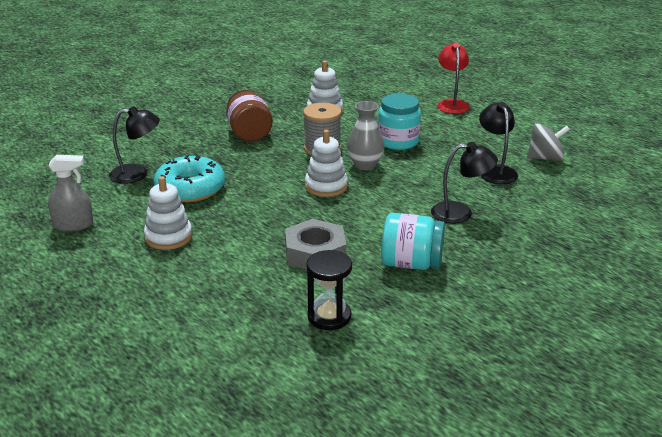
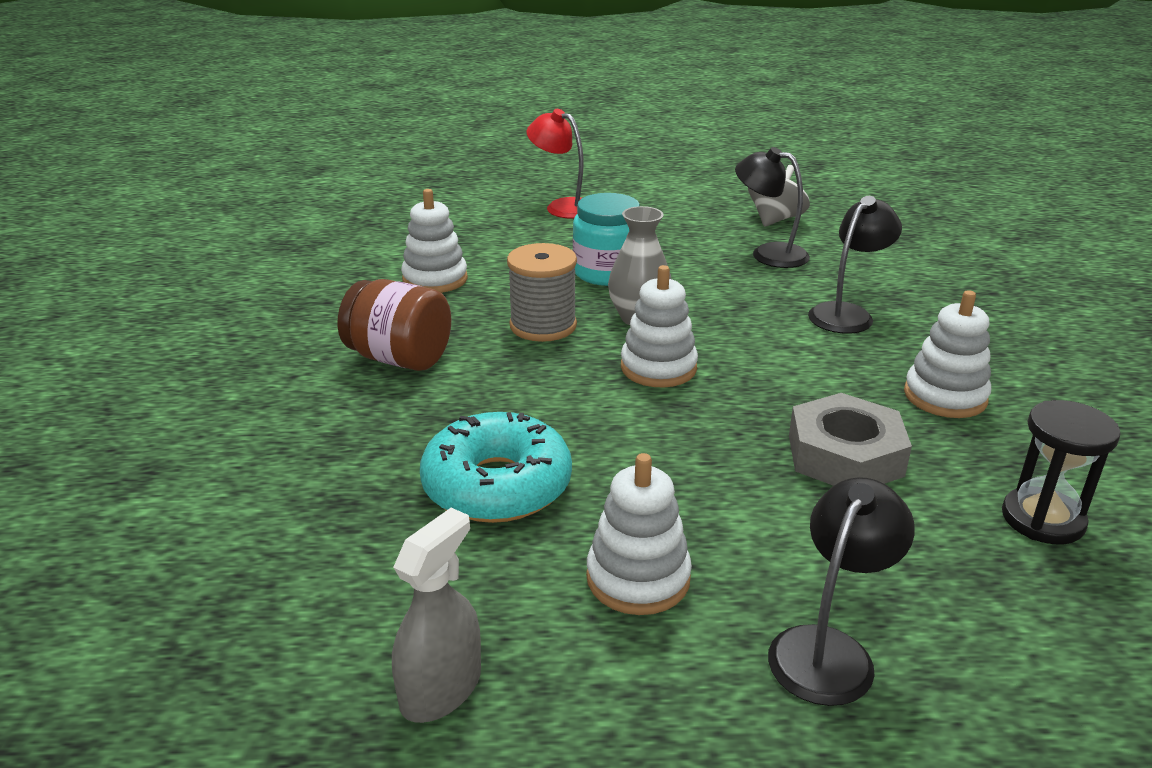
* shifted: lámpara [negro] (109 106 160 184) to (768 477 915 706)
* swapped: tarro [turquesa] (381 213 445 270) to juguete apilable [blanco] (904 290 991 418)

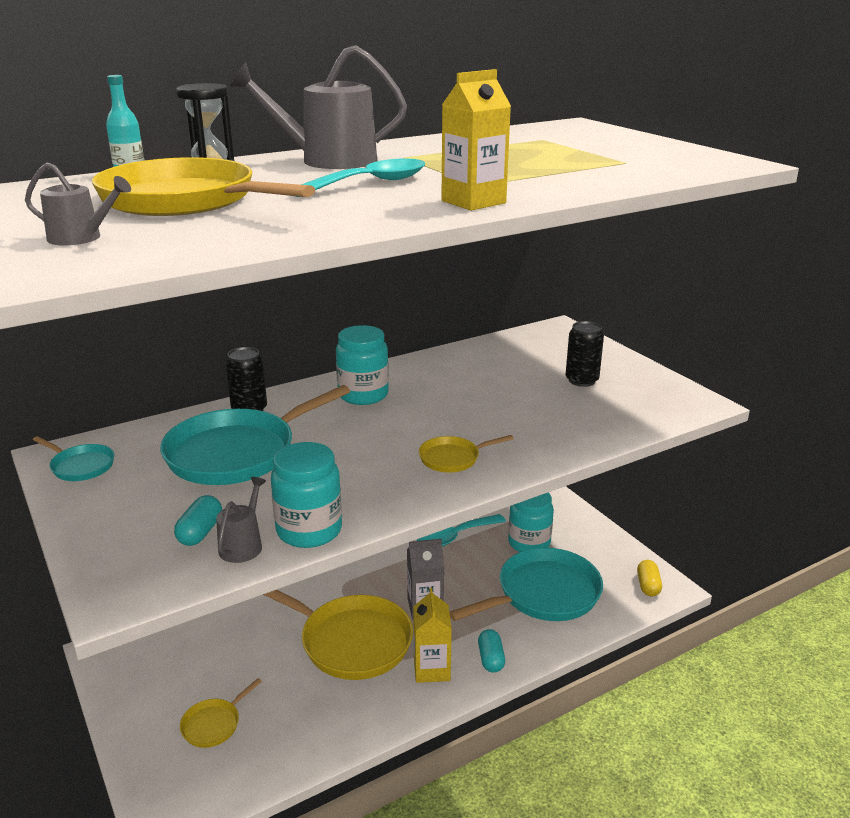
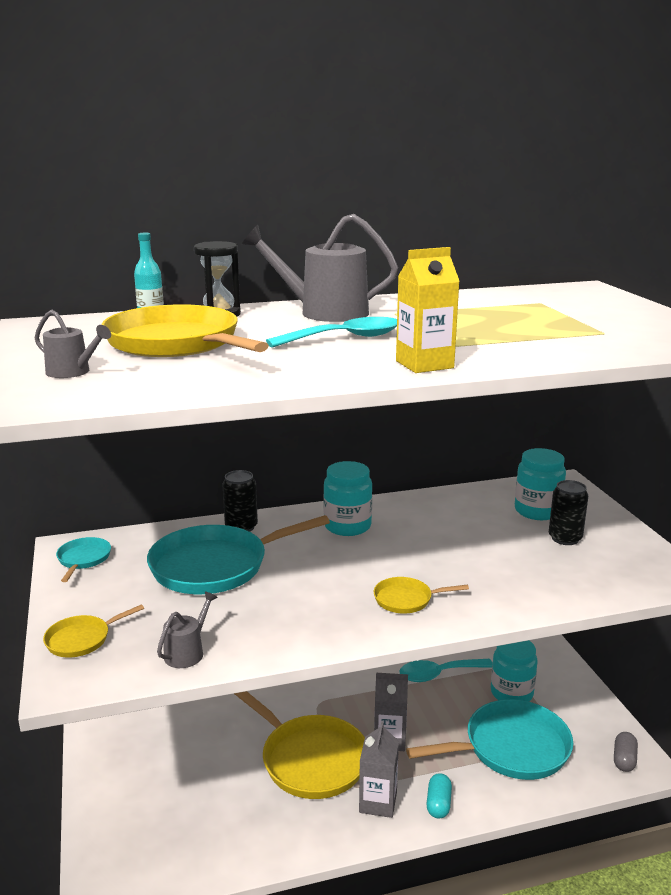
* shifted: sartén [amarillo] (180 678 262 748) to (43 604 144 658)
* rotated: sartén [turquesa] (33 436 114 481) = (56 537 111 582) 135 degrees counterclockwise
* repainted: cartón de leche [amarillo] (413 588 452 683) to cartón de leche [gris] (359 721 399 818)
* shifted: tarro [turquesa] (271 442 342 548) to (515 448 566 520)
* repainted: cápsula [amarillo] (637 560 662 597) to cápsula [gris] (614 732 638 772)
* gone: cápsula [turquesa] (174 495 222 546)

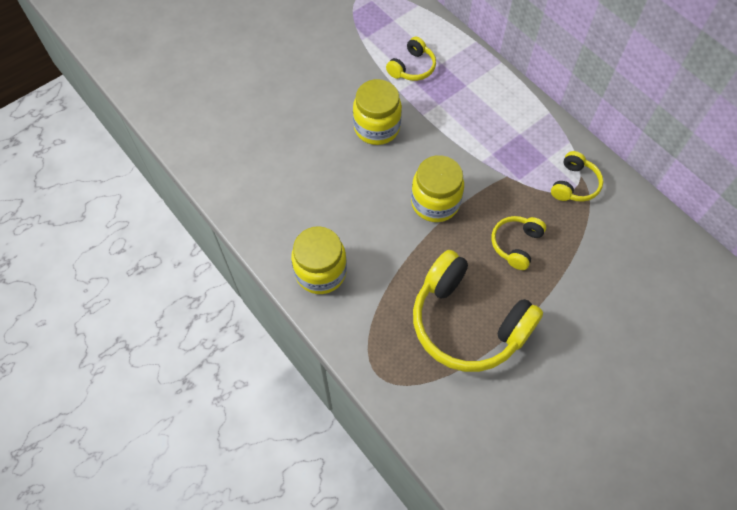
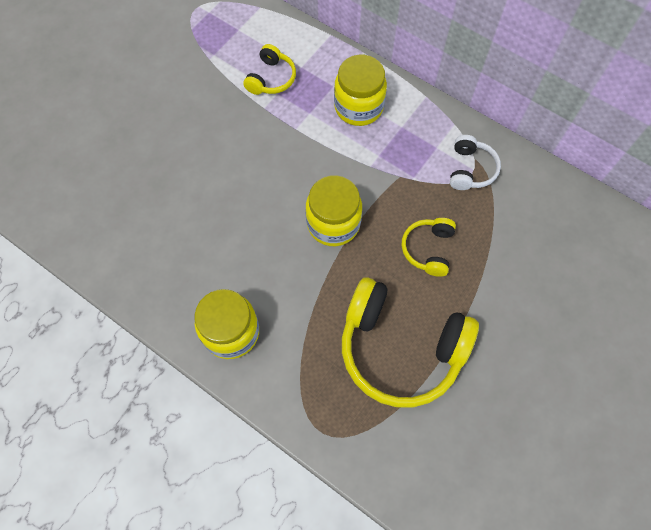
* shifted: tarro [amarillo] (353 79 402 145) to (334 55 387 126)
* repainted: auriculares [amarillo] (551 151 603 202) to auriculares [blanco] (450 135 501 190)

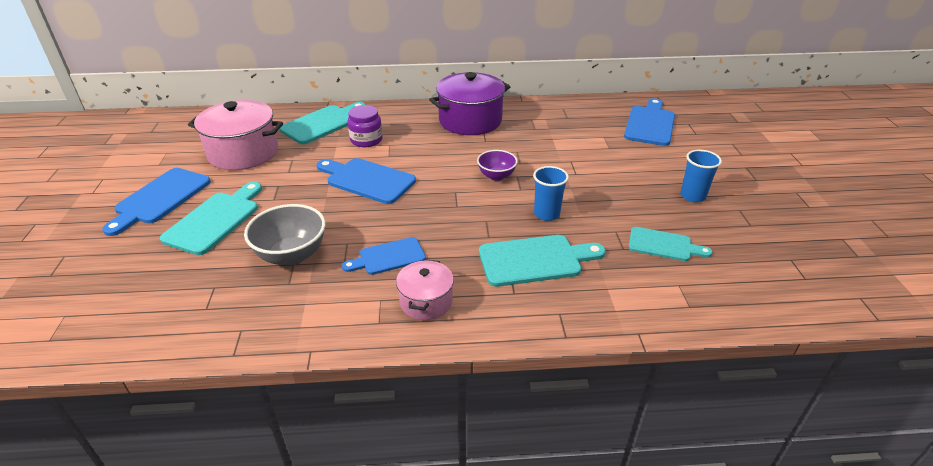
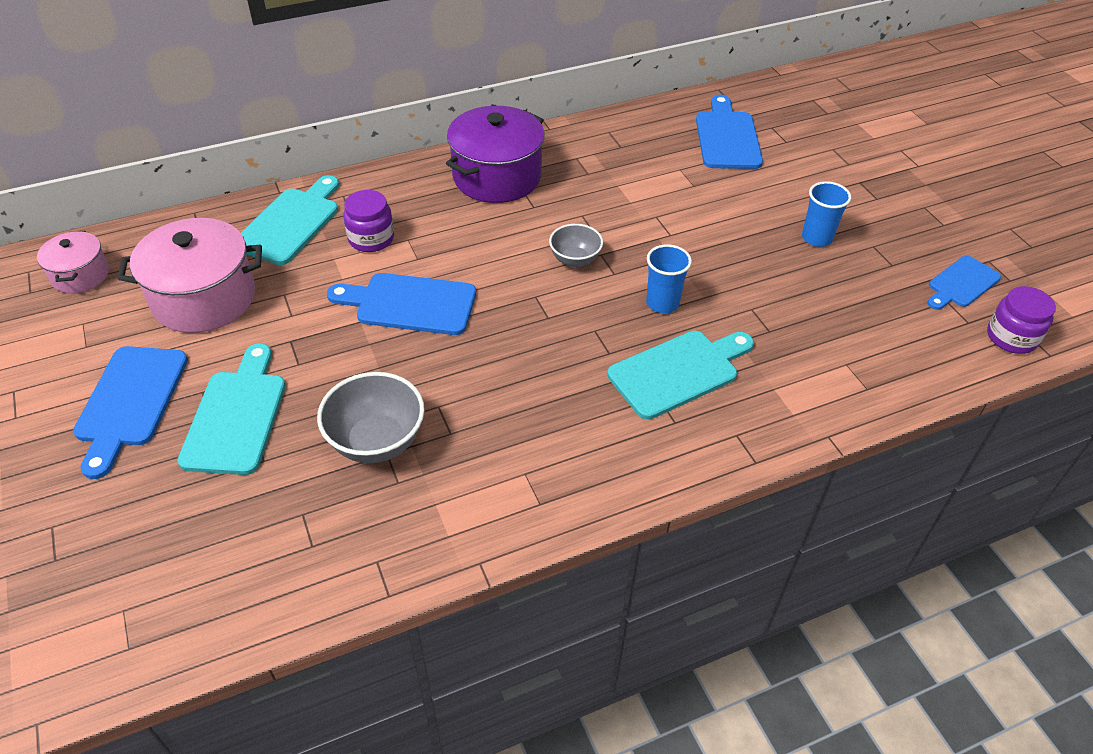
* shifted: olla [rosa] (396 259 454 320) to (37 231 109 294)
* repainted: cuenco [morado] (477 150 518 181) to cuenco [gris] (549 224 603 267)
* shifted: tabla de cortar [azul] (342 237 426 275) to (927 255 1001 310)
* new: tarro [morado] (987 286 1056 354)
* gone: tabla de cortar [turquesa] (629 227 712 261)

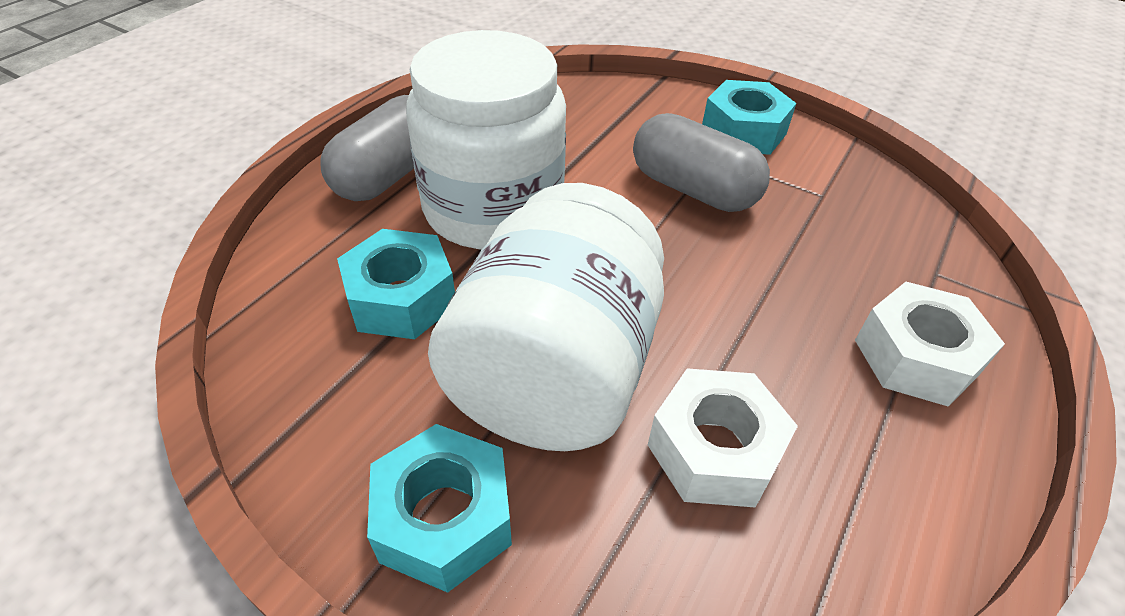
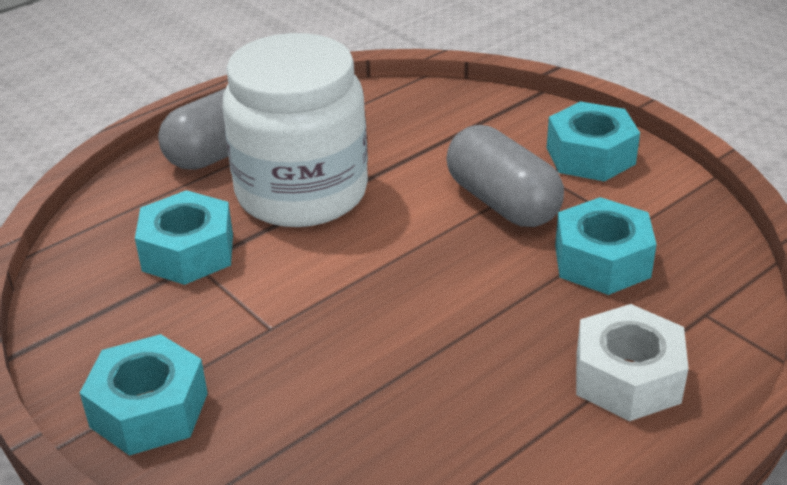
* new: tuerca [turquesa] (555 197 657 295)
* gone: tarro [blanco] (428 183 664 451)
* gone: tuerca [blanco] (648 368 798 508)

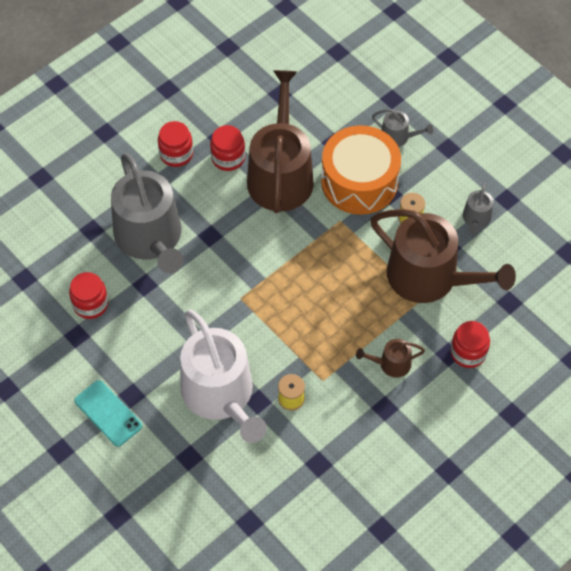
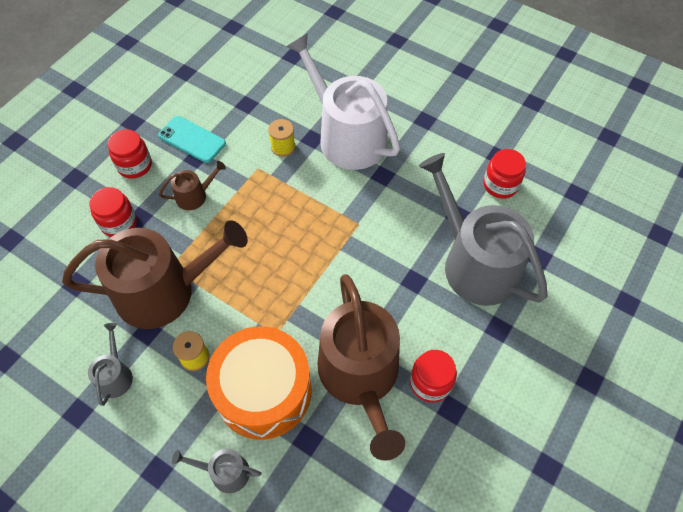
* rotated: regadera [marrón] (370 209 516 303) = (62 220 248 329) 150 degrees clockwise
* shifted: tarro [rojo] (158 121 193 167) to (108 129 152 179)
* shifted: móvil [turquesa] (75 380 142 447) to (158 116 226 163)

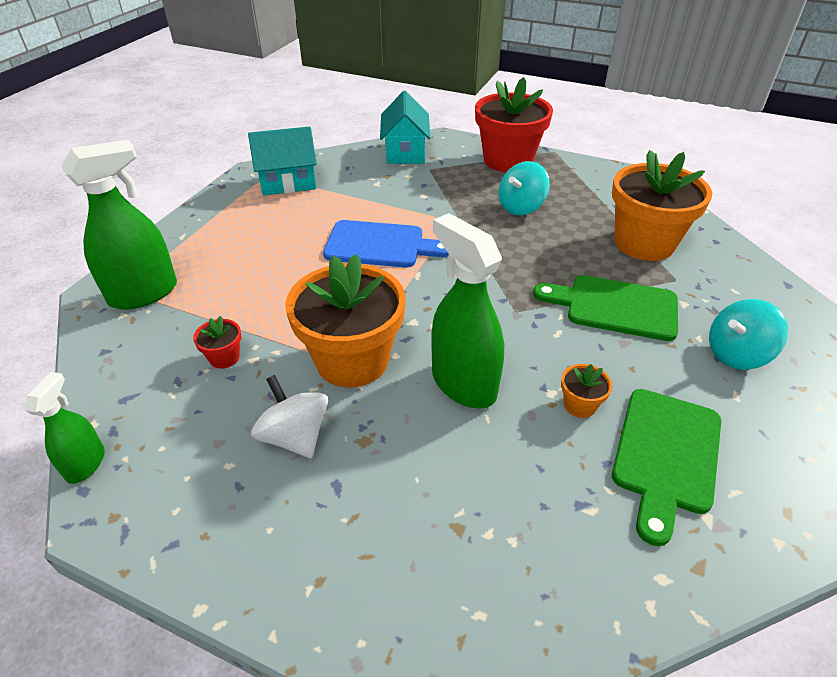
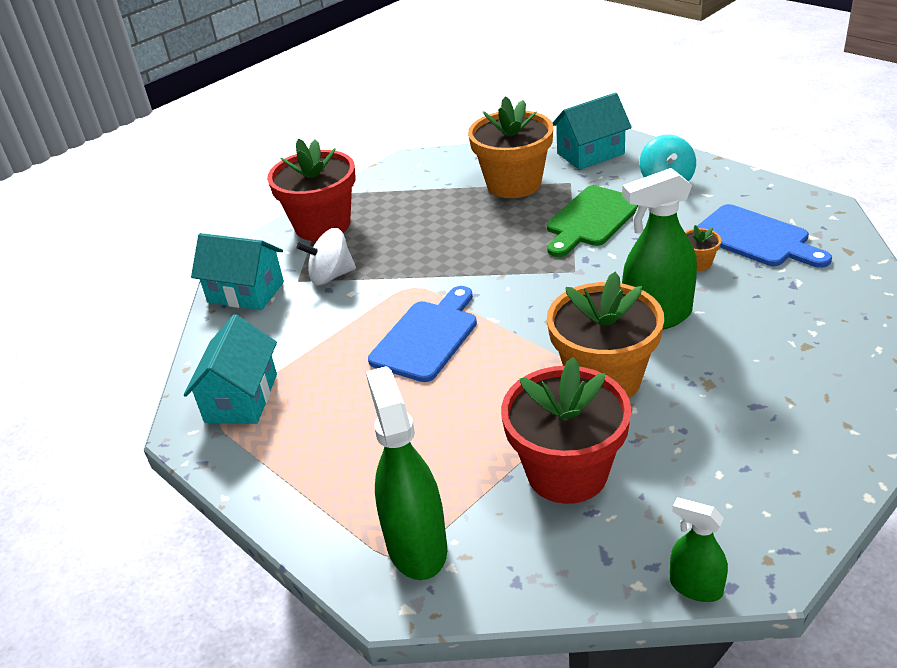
* shifted: peonza [blanco] (251 375 328 458) to (297 228 356 285)
* scaled: maceta [rojo] (193 316 241 369) = (501 357 631 504) x2.43
* new: casa [turquesa] (552 93 632 170)
* repainted: tabla de cortar [verde] (612 389 721 546) to tabla de cortar [azul] (697 204 832 268)
* gone: peonza [turquesa] (499 161 550 215)

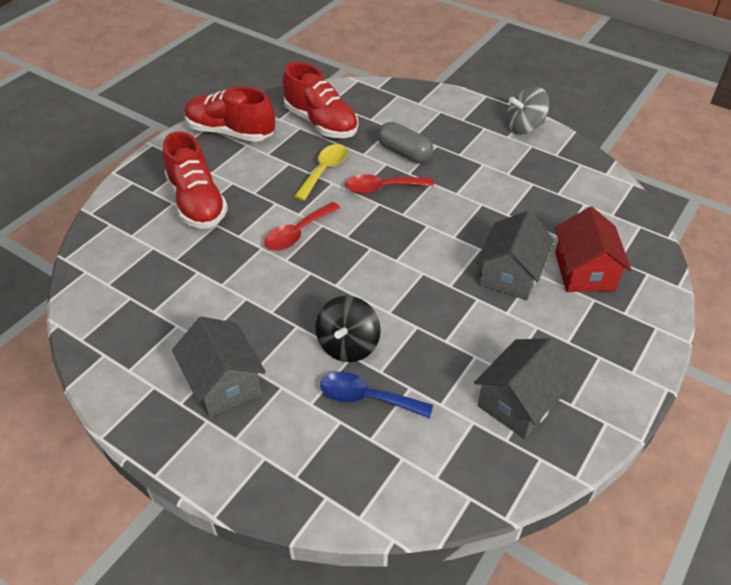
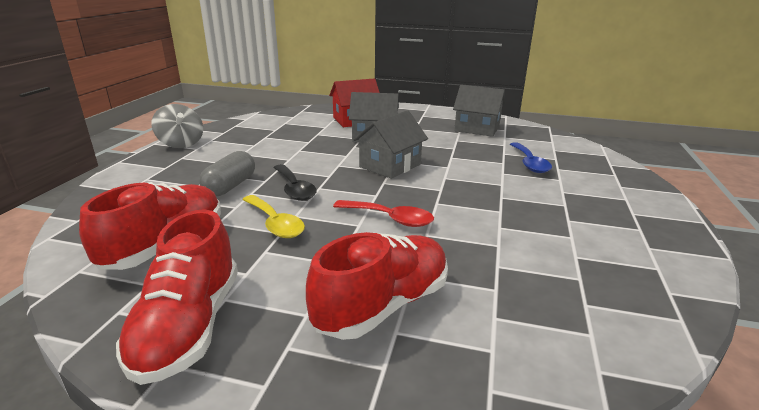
* rotated: cuchara [amarillo] (294 144 348 201) = (242 195 305 238) 135 degrees counterclockwise
* repainted: cuchara [rojo] (345 174 434 194) to cuchara [negro] (273 164 317 201)
* shifted: casa [gris] (172 316 266 418) to (353 110 428 179)
* gone: peonza [negro] (315 296 381 362)

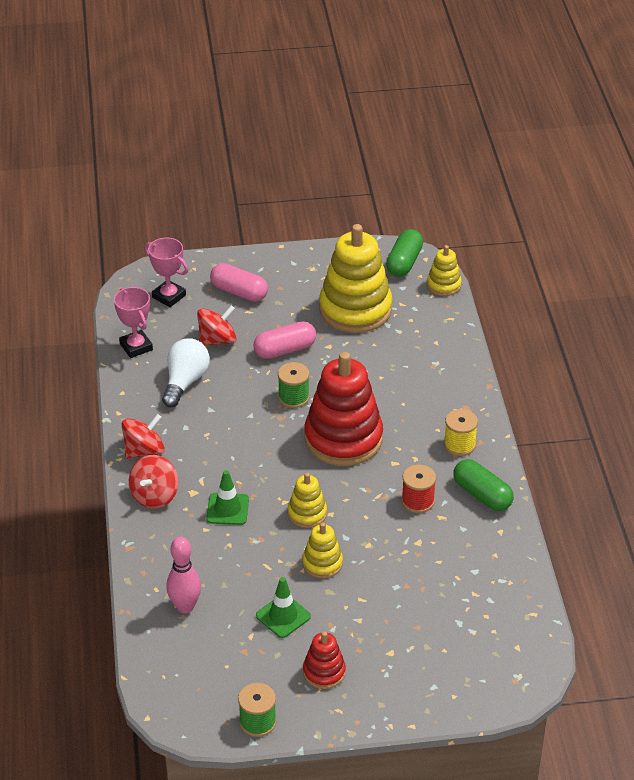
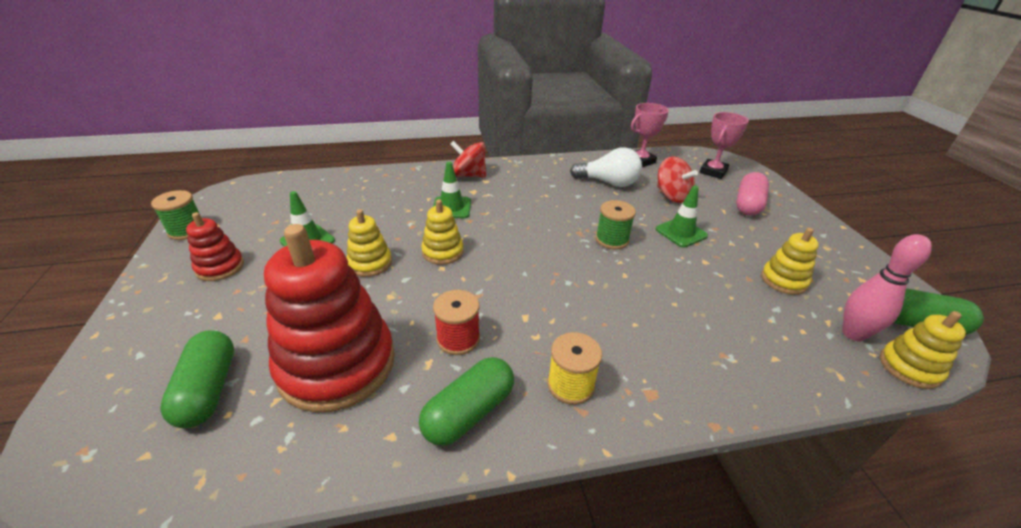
* new: cápsula [verde] (160 330 234 428)
* shifted: juguete apilable [rojo] (305 352 383 466) to (264 224 395 413)
* swapped: cápsula [rosa] (253 321 316 359) to cono de tráfico [verde] (656 186 708 248)
* scaled: juguete apilable [amarillo] (319 224 392 333) = (761 228 819 295) x0.48
* shifted: bolo [rosa] (166 537 201 613) to (842 234 932 342)
* gone: peonza [rojo] (122 414 165 459)

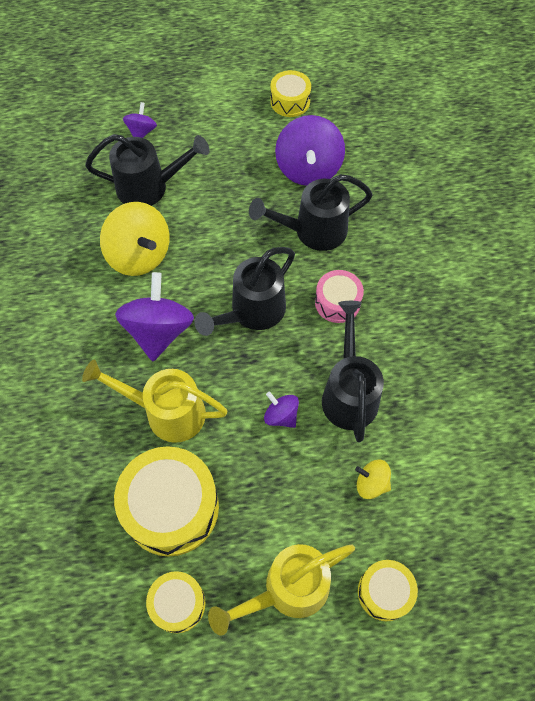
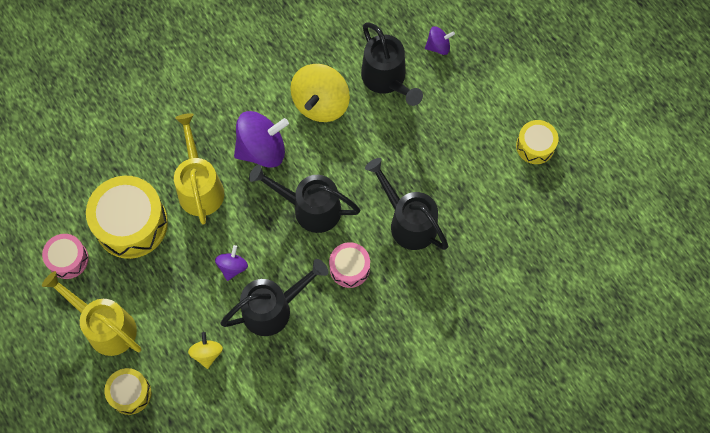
* repainted: tambor [amarillo] (146 571 206 633) to tambor [rosa] (42 234 89 279)
* gone: peonza [morado] (275 115 345 186)

